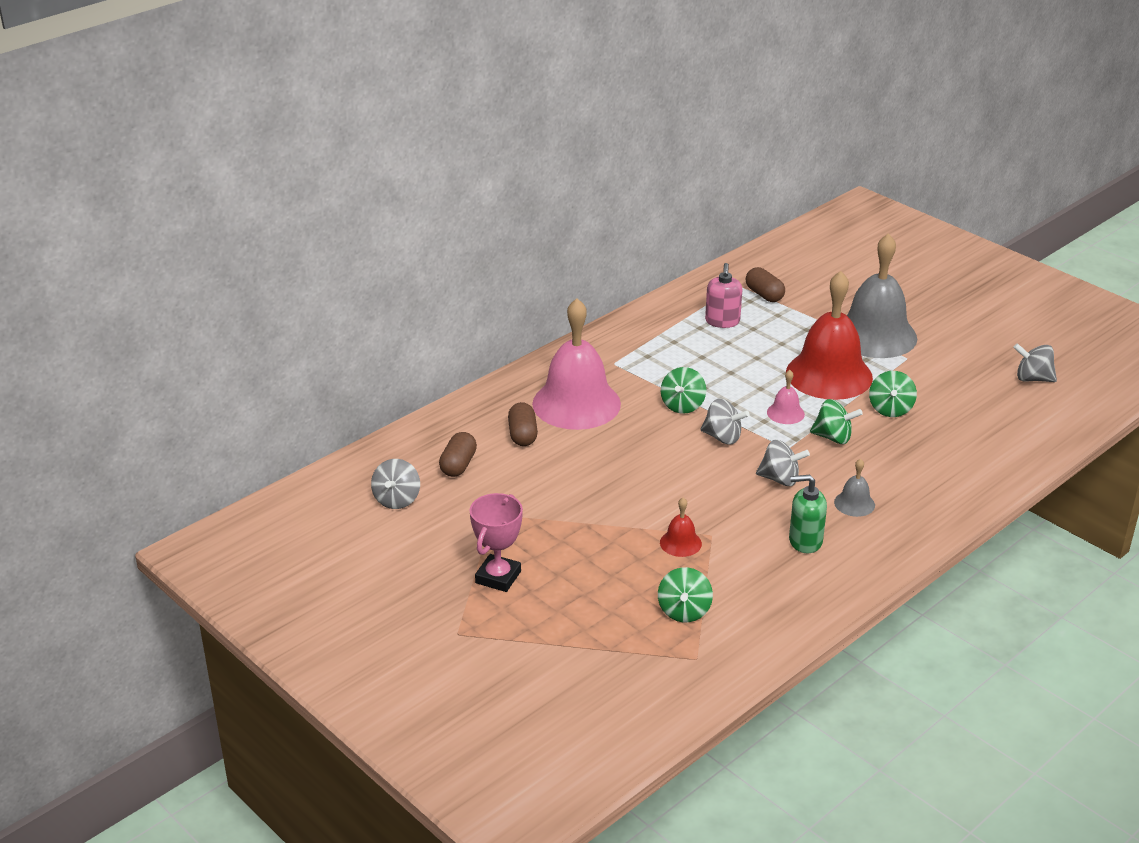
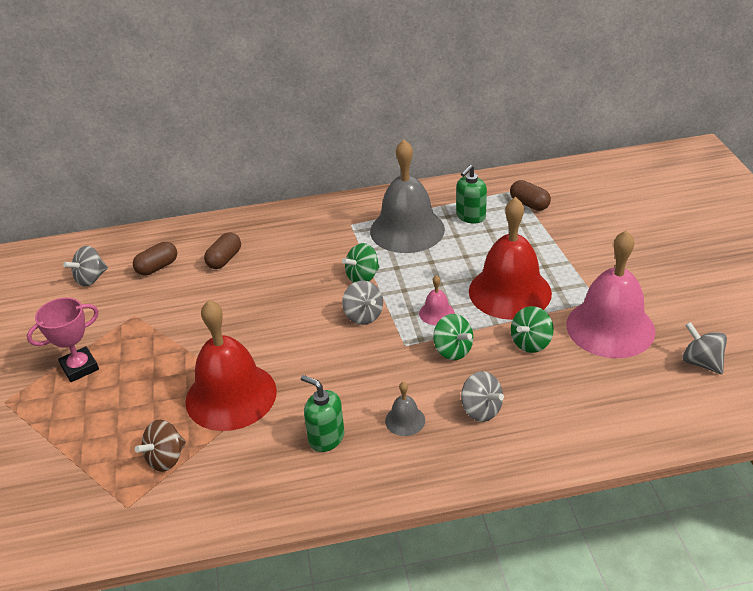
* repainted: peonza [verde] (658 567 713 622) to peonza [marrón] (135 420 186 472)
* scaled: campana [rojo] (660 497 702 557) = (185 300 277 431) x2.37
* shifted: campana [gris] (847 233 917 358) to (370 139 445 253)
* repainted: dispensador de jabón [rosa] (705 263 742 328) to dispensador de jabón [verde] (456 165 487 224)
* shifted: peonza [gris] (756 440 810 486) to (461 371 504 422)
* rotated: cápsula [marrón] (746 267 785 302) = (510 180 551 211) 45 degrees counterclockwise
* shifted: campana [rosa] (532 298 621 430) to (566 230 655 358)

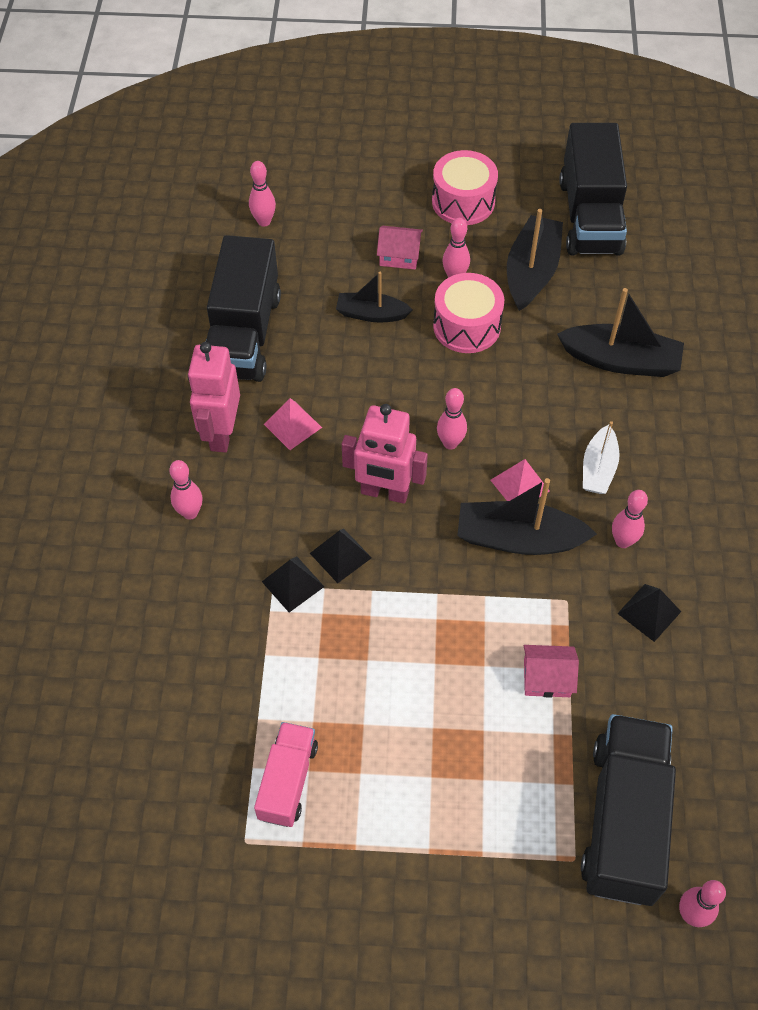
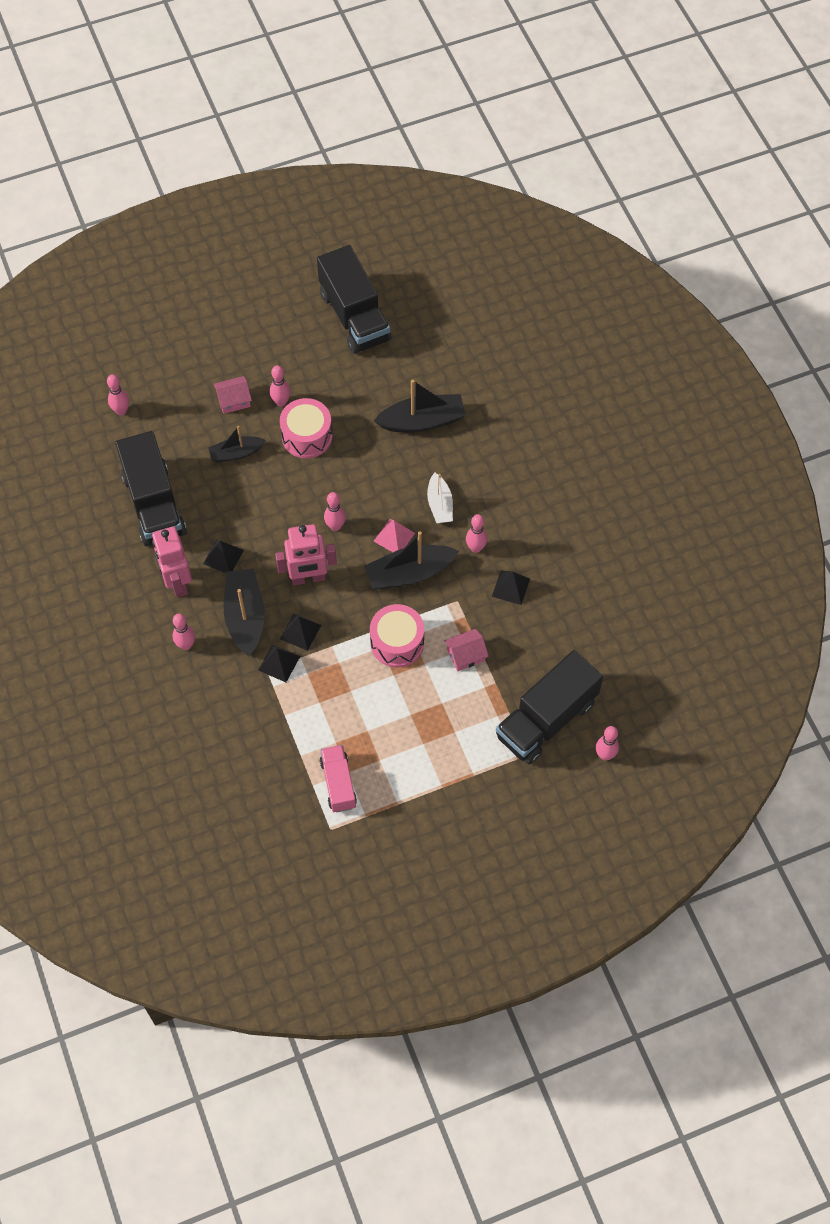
* repainted: pirámide [rosa] (264 398 322 450) to pirámide [negro] (203 540 244 573)
* shifted: barco [negro] (507 209 563 311) to (224 569 265 657)
* shifted: tambor [rosa] (432 150 498 225) to (370 604 424 667)
* rotated: camión [negro] (581 714 676 906) = (496 650 603 764) 120 degrees counterclockwise

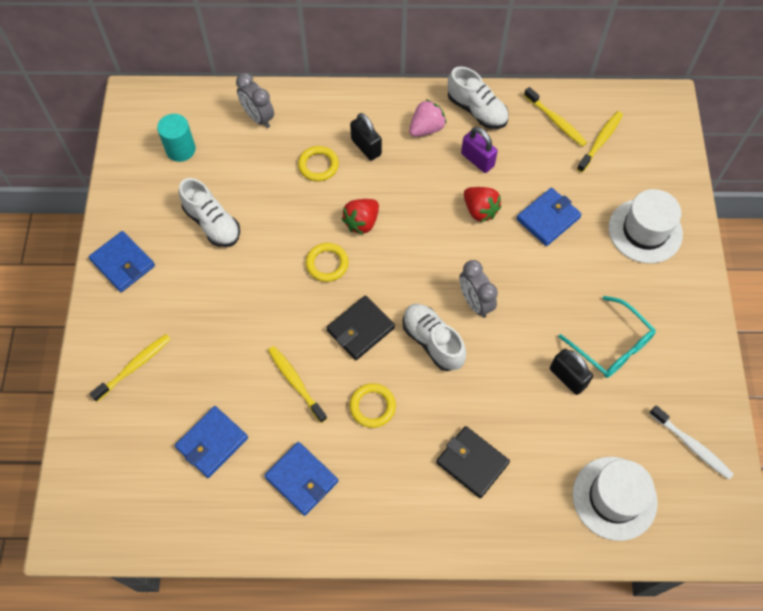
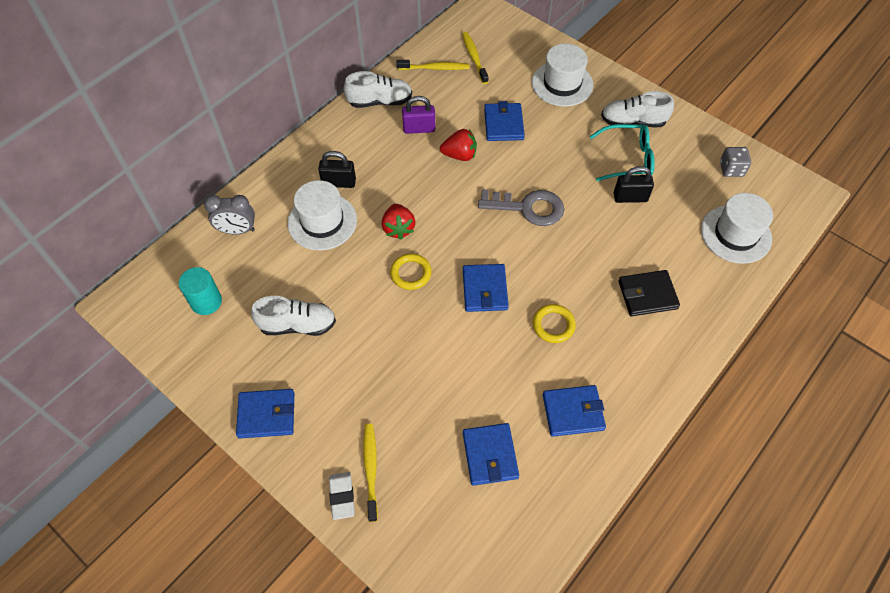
* swapped: anillo [amarillo] (298 146 339 181) to sombrero [blanco] (288 180 357 250)
* new: goma de borrar [blanco] (329 472 355 520)
* repainted: cartera [negro] (326 296 395 360) to cartera [azul] (463 264 509 312)
* swapped: despertador [gris] (459 260 498 318) to llave [gris] (478 189 564 226)
* shifted: zapato [blanco] (403 304 466 371) to (601 91 674 127)
* swapped: cepillo de dientes [blanco] (649 405 734 480) to dado [gris] (720 147 751 177)
* gone: cepillo de dientes [amarillo] (268 346 327 423)
* gone: fresa [rosa] (409 99 446 137)

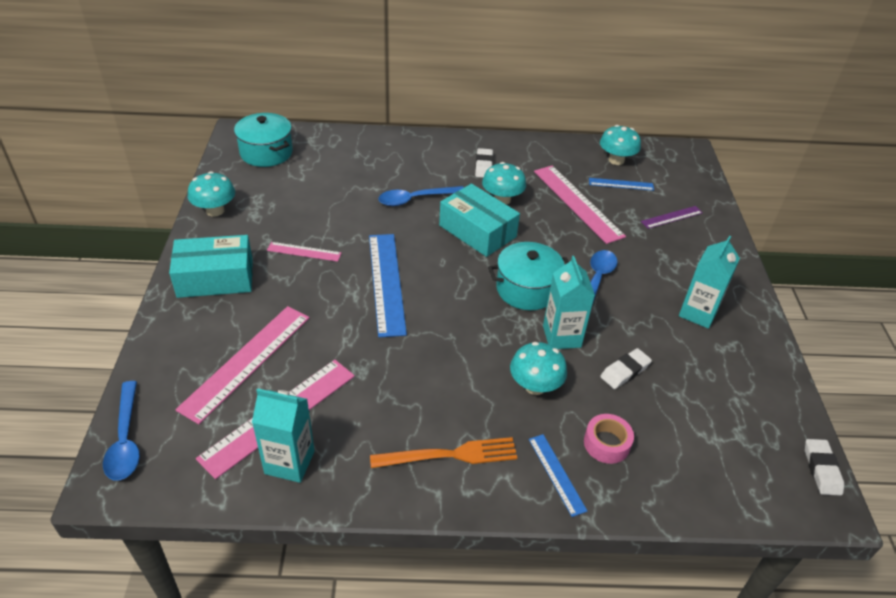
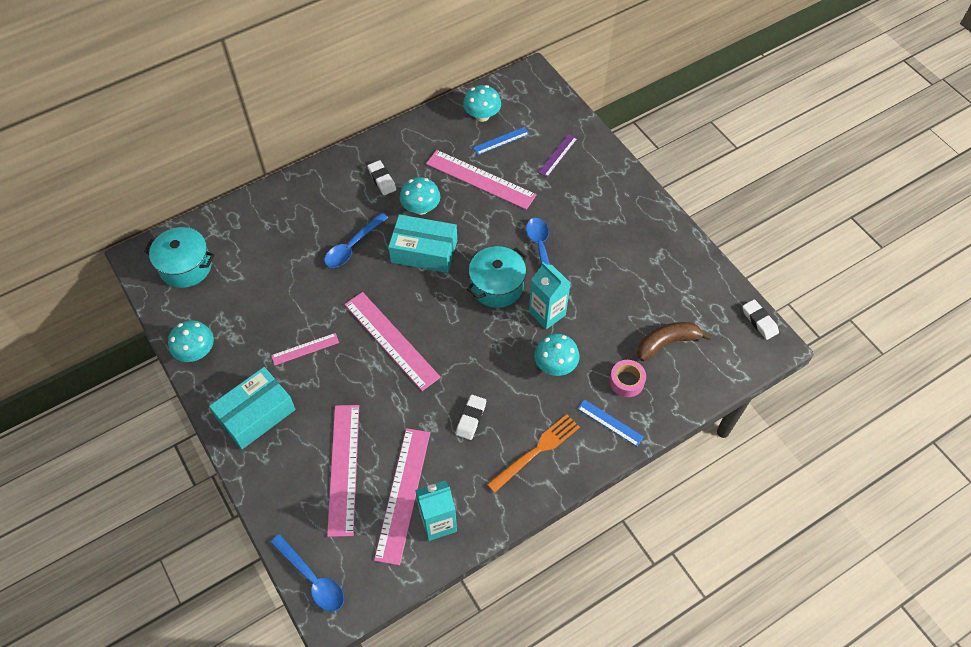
* repainted: regla [azul] (369 234 407 337) to regla [rosa] (344 292 441 391)
* shifted: goma de borrar [blanco] (600 348 652 389) to (456 395 486 440)
* new: plátano [marrón] (637 322 712 361)
* gone: cartón de leche [turquesa] (679 236 740 329)

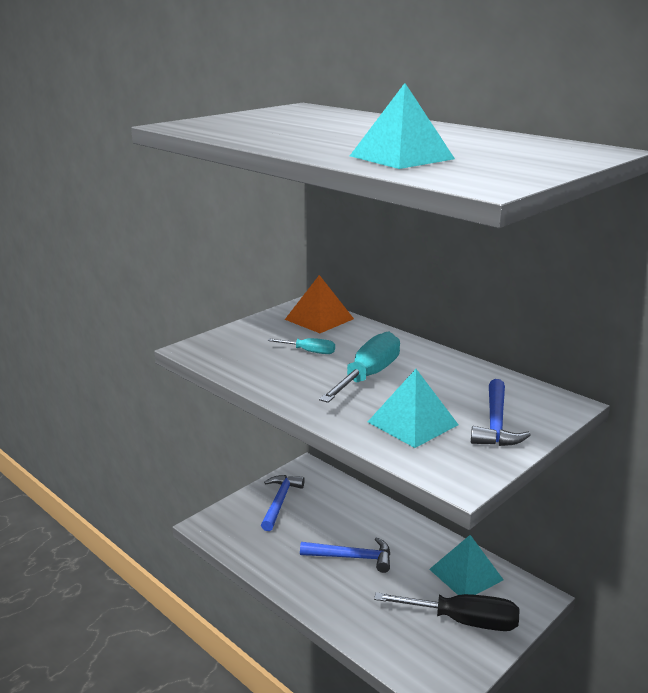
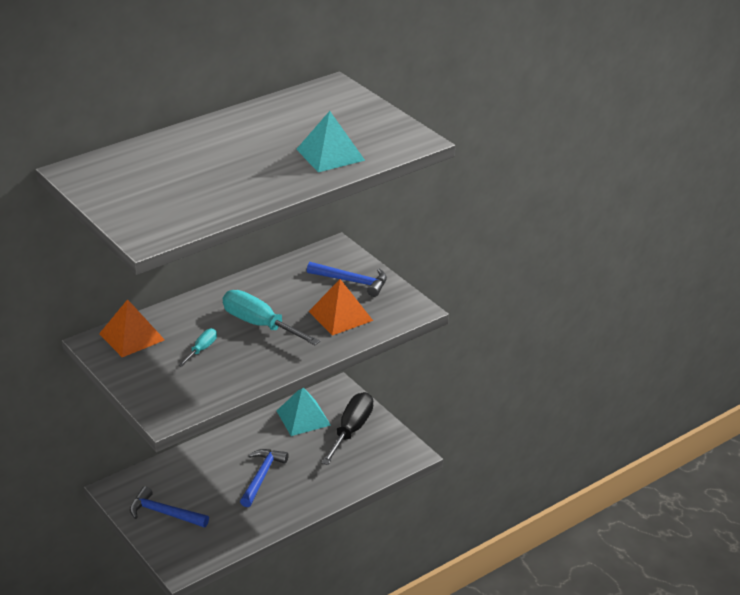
* repainted: pirámide [turquesa] (368 369 459 448) to pirámide [naranja] (308 279 373 336)

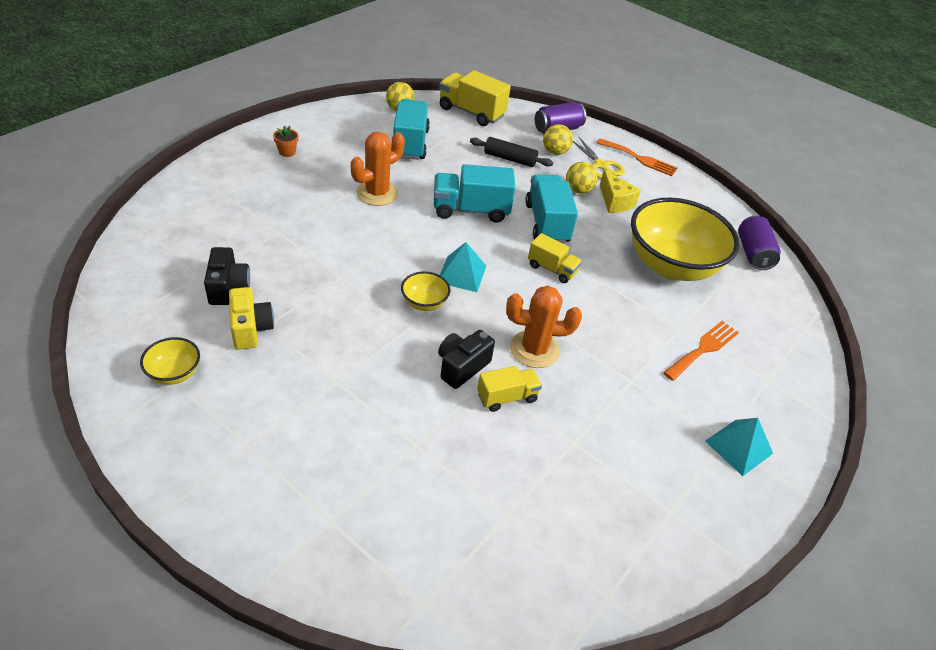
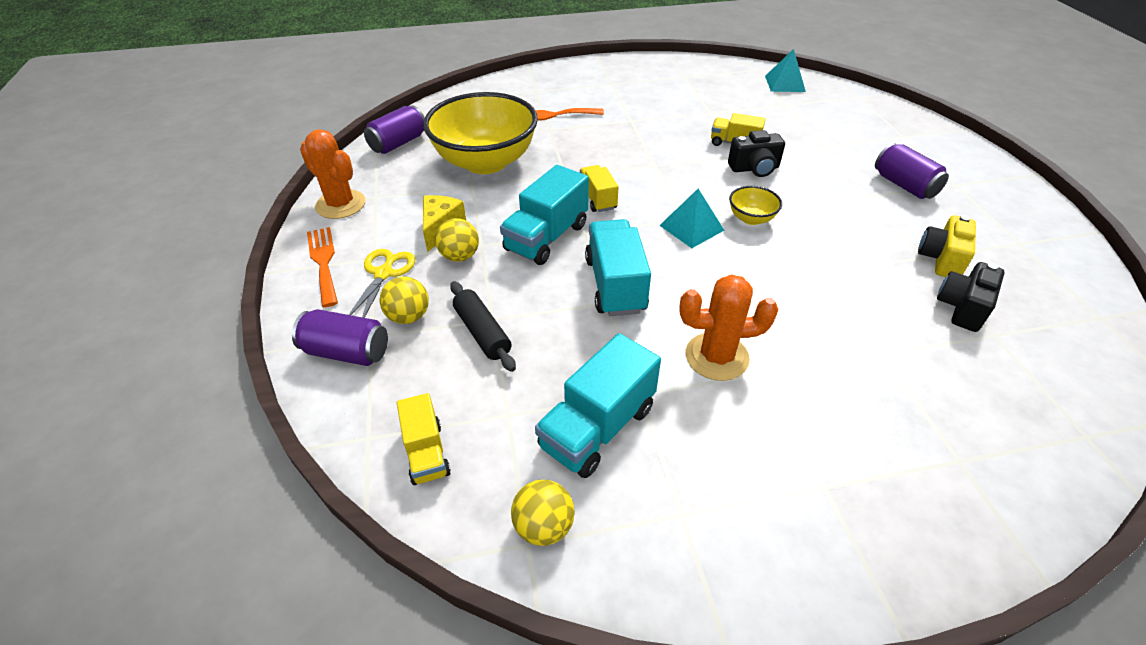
* shifted: cactus [naranja] (506 286 582 368) to (300 129 365 219)
* scaled: camión [amarillo] (439 70 511 126) = (397 393 451 485) x0.60
* rotated: camión [turquesa] (434 164 516 223) = (585 219 651 316) 135 degrees counterclockwise
* shifted: pirámide [turquesa] (705 418 773 476) to (765 49 806 92)
* new: lata [morado] (875 143 949 199)
* gone: cuenco [amarillo] (140 337 200 385)
* gone: maceta [naranja] (273 125 299 157)

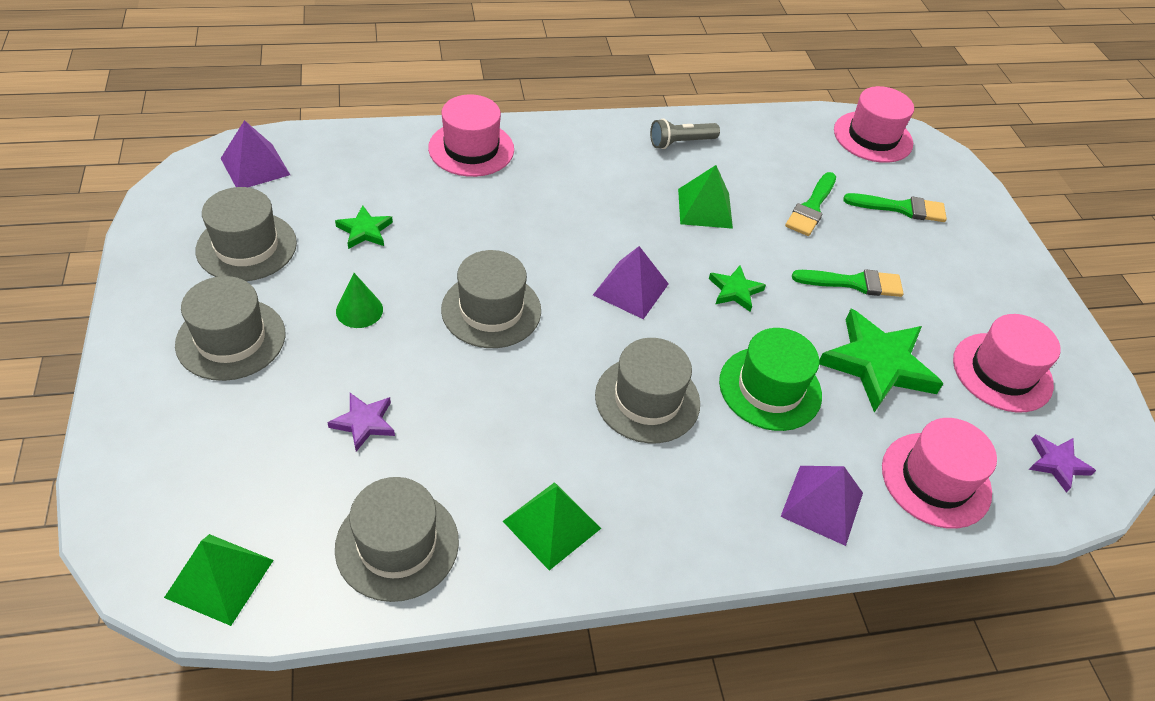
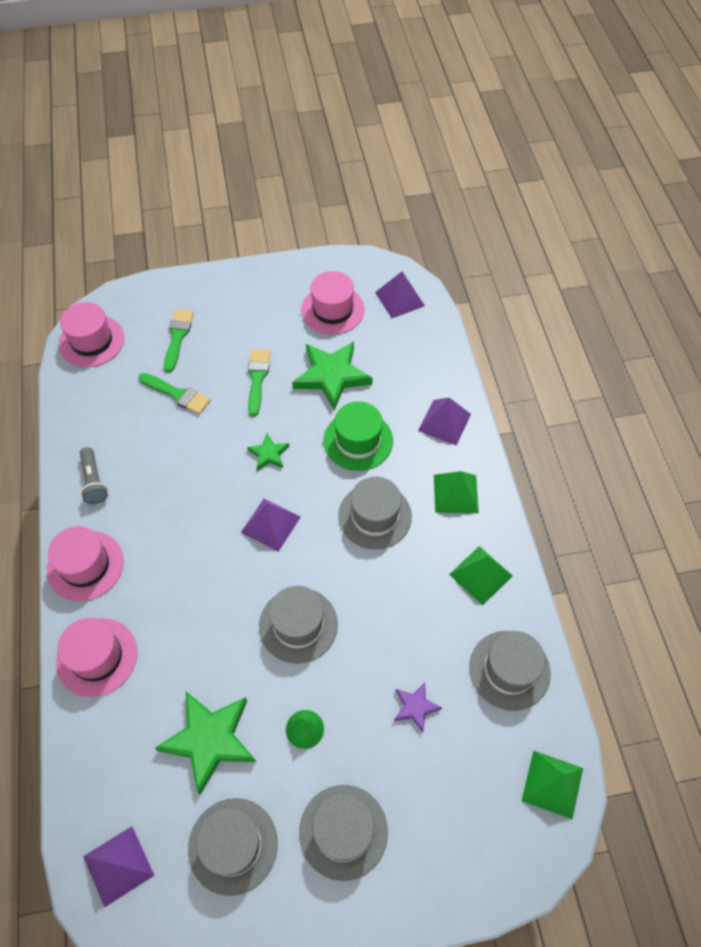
* shifted: sombrero [rosa] (882 418 997 528) to (47 526 124 602)
* scaled: estrella [verde] (335 205 393 249) = (155 691 256 795) x1.99
* swapped: estrella [morado] (1029 434 1096 493) to pirámide [morado] (375 272 425 318)
* shifted: pirámide [verde] (678 165 733 229) to (434 471 479 513)

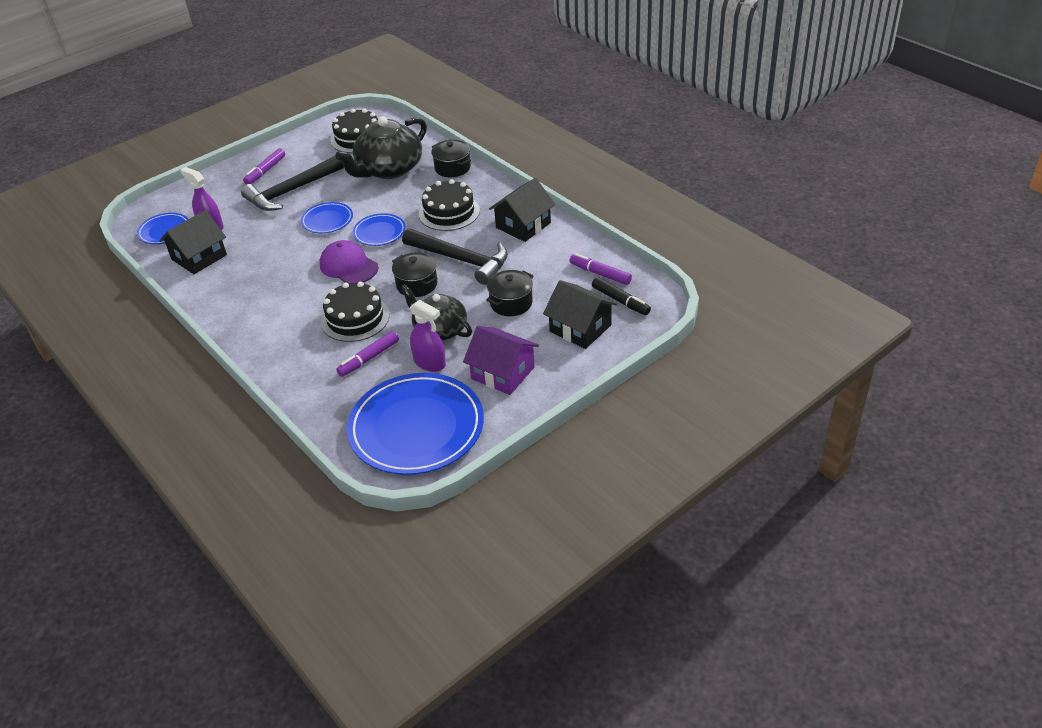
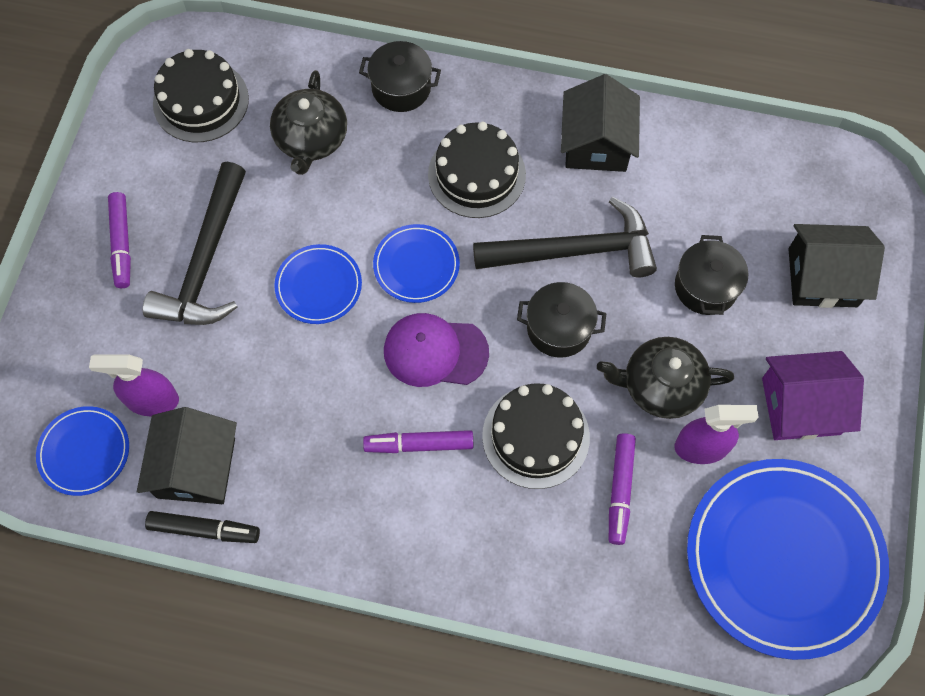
* shifted: rotulador [negro] (592 277 651 315) to (145 511 260 543)
* scaled: tetera [negro] (335 116 427 179) = (270 70 347 175) x0.66
* shifted: rotulador [morado] (570 253 632 285) to (363 430 473 453)

